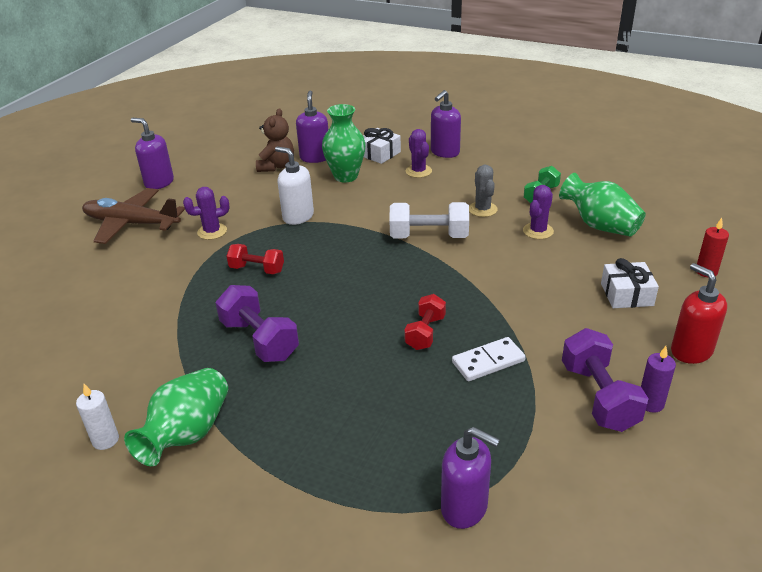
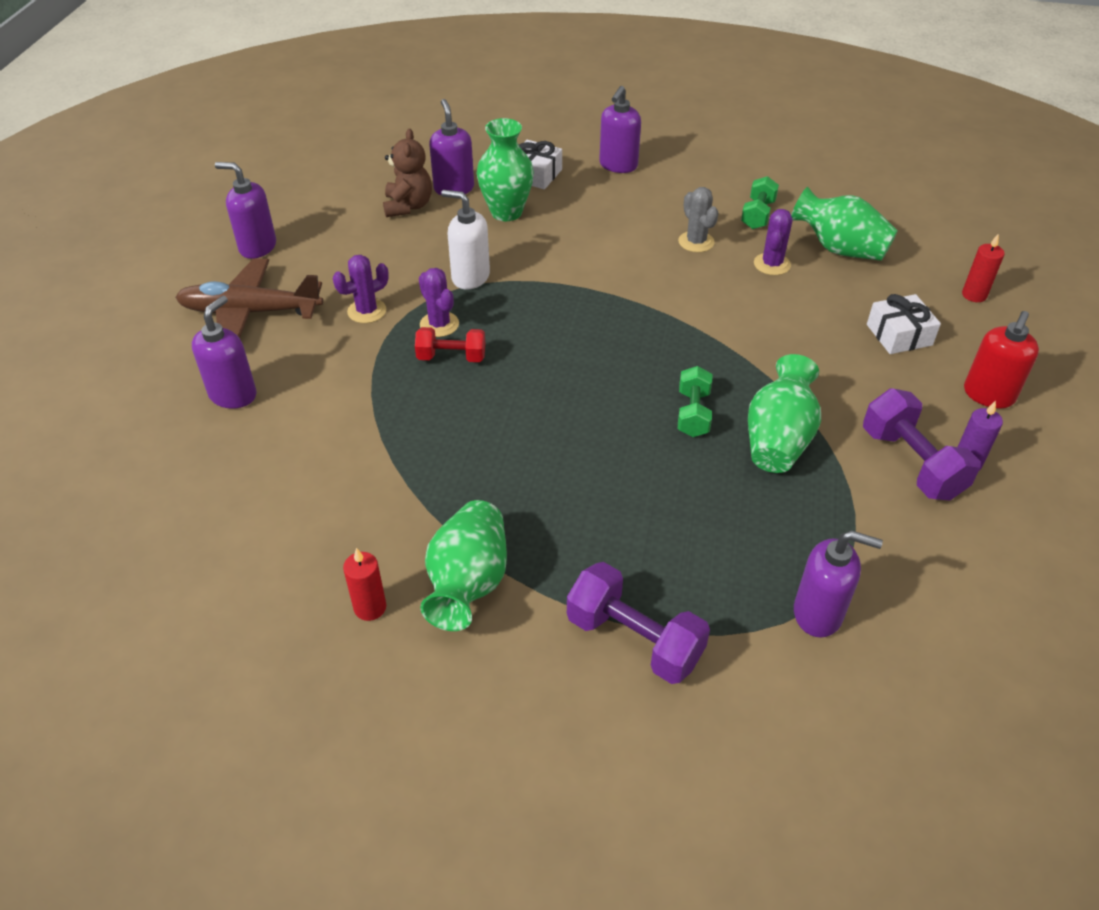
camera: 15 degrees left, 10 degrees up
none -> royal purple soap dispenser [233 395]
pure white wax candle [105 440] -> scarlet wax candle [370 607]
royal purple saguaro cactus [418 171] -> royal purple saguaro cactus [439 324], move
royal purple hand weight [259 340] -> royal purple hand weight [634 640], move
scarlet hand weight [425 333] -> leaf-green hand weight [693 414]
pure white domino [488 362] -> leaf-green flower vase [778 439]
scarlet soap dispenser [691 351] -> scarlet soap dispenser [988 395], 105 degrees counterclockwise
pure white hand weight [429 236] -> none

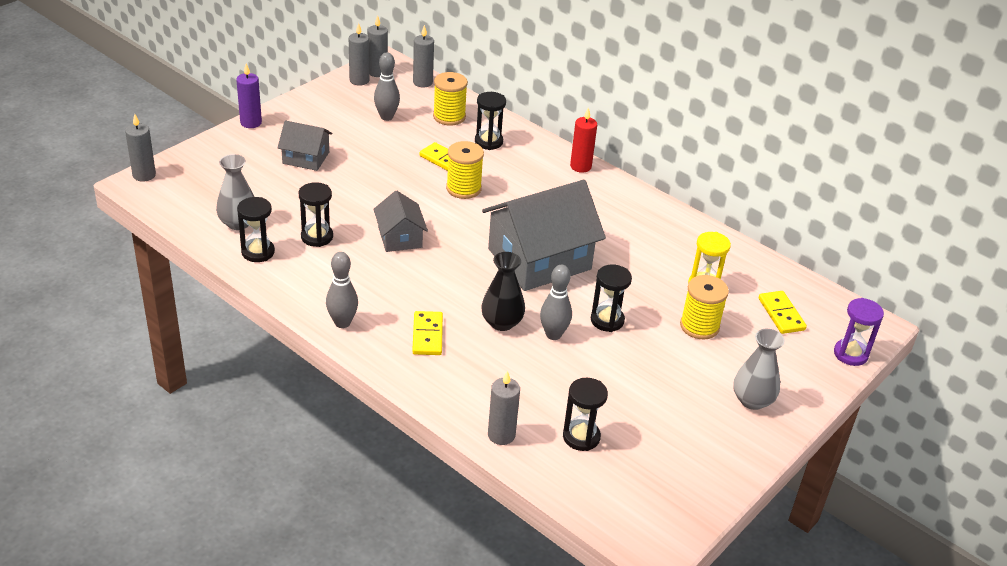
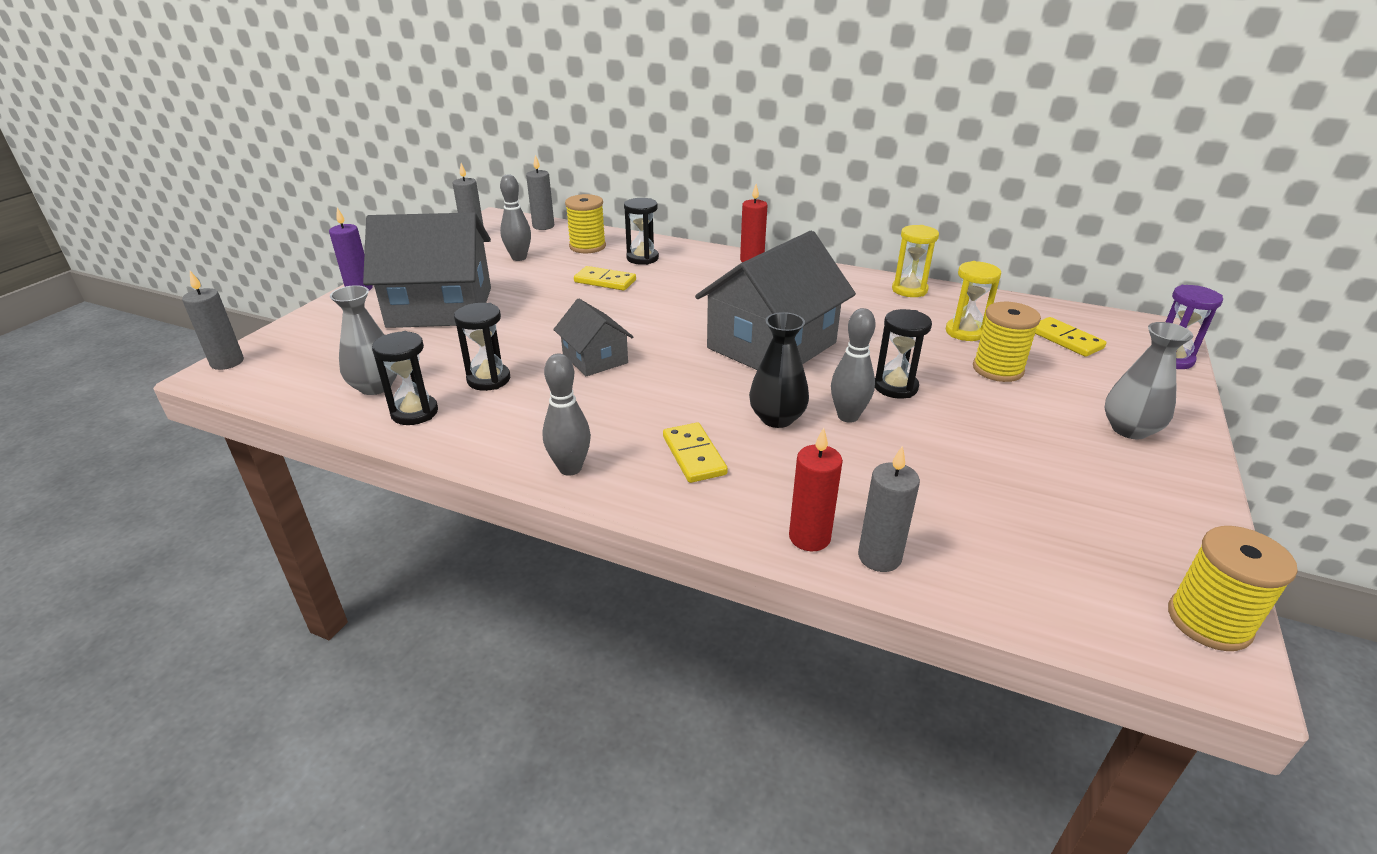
camera: 15 degrees left, 5 degrees down
gray toy house [306 158] -> gray toy house [440 307], x1.95
none -> scarlet wax candle [809 537]
none -> golden sandglass [909 290]
golden spool [463 188] -> golden spool [1208 621], move
gray wax candle [377 72] -> none
black sandglass [581 437] -> none

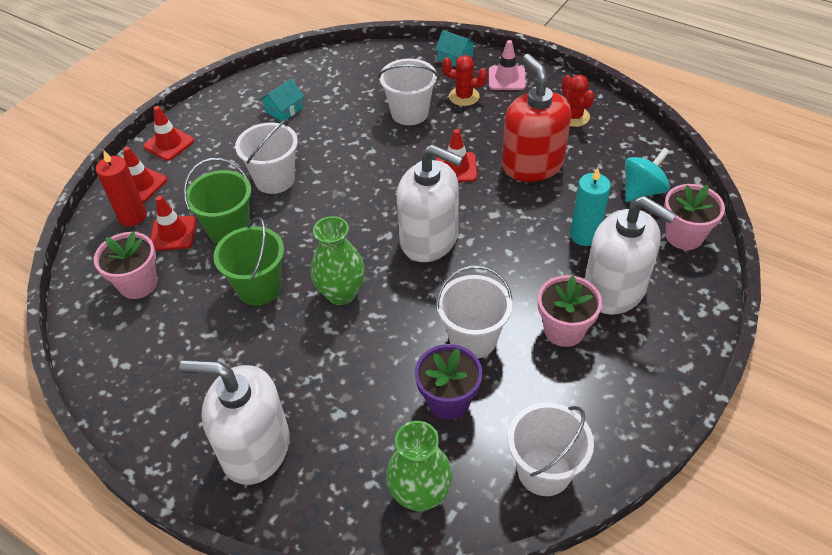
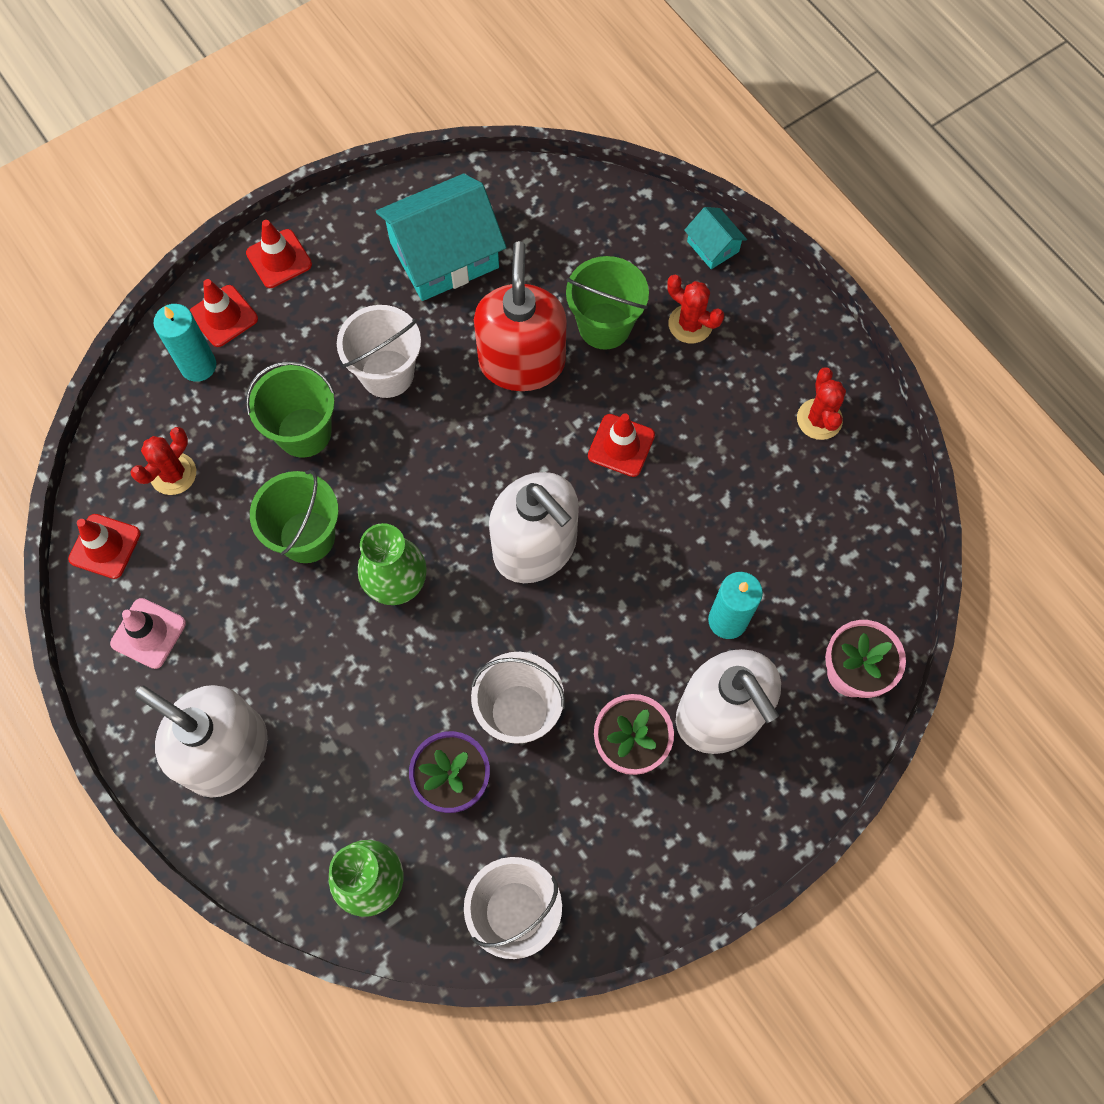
camera: 20 degrees right, 20 degrees up
scarlet road cone [173 233] -> scarlet road cone [105 546], move
rosy road cone [506 78] -> rosy road cone [148 633], move
rosy potted plant [138 284] -> scarlet saguaro cactus [173 474]
scarlet wax candle [133 216] -> turquoise wax candle [198 366]
turquoise toy house [284 110] -> turquoise toy house [444 255], x2.14
scarlet soap dispenser [532 165] -> scarlet soap dispenser [522 362], move
pure white pail [409 113] -> leaf-green pail [604 326]
turquoise toy top [642 191] -> none

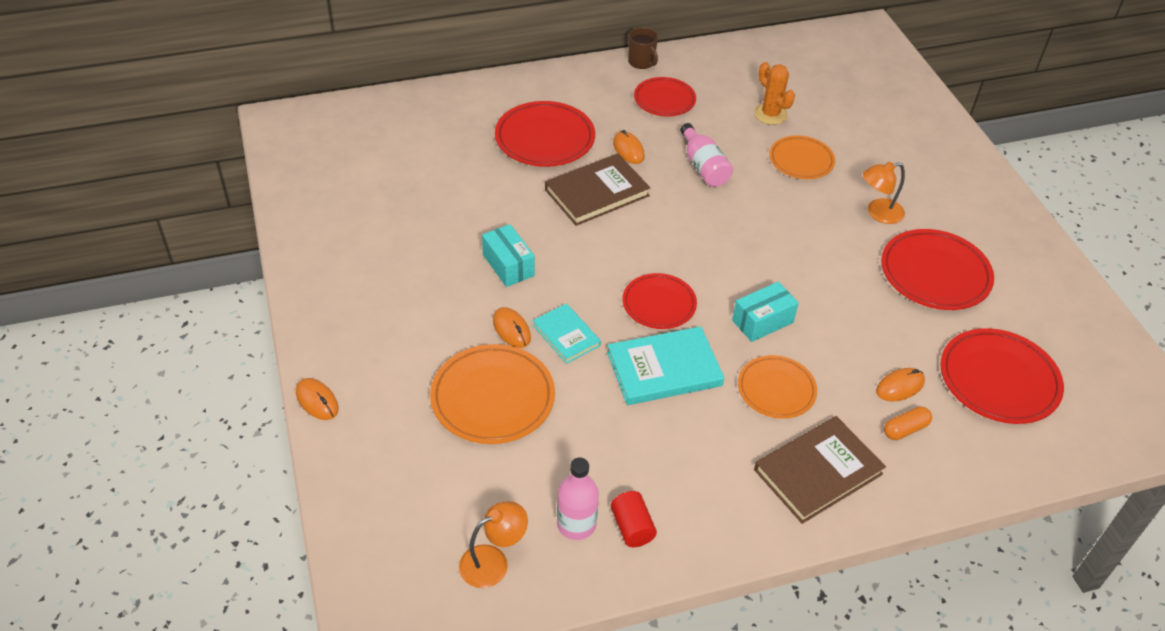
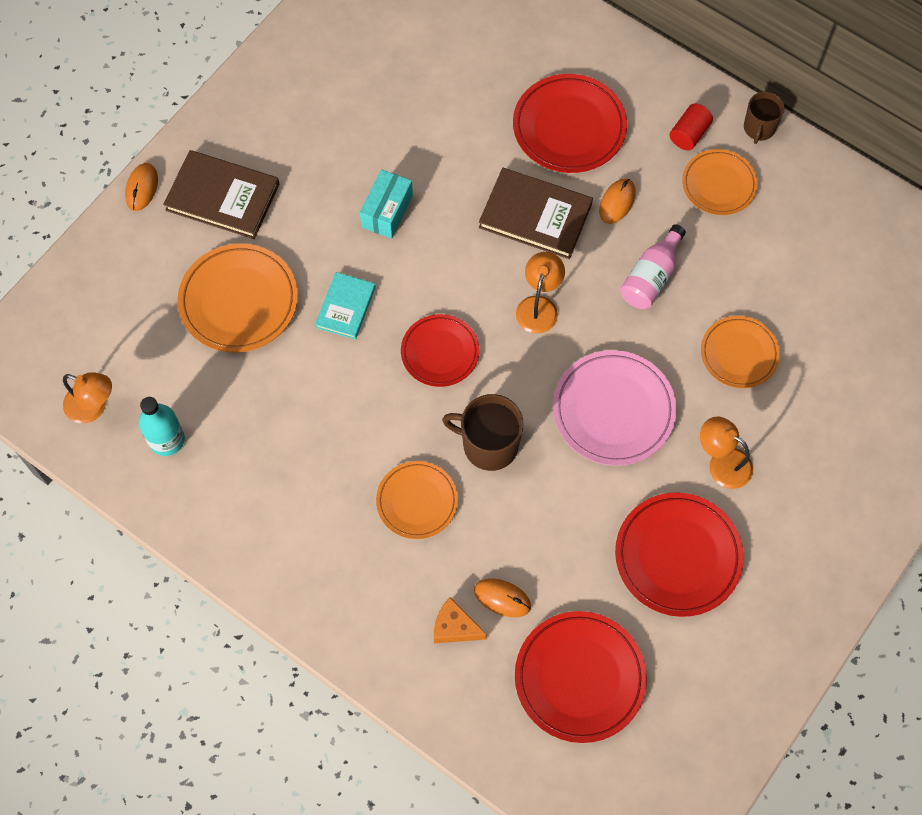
camera: 55 degrees right, 20 degrees up
rosy flask [576 524] -> turquoise flask [167 440]
dark brown book [818 472] -> dark brown book [222 197], move
bright orange capsule [905 429] -> bright orange cheese wedge [454 627]
turquoise parcel [762 321] -> dark brown coffee mug [488 445]
none -> bright orange reading lamp [539 306]
none -> rosy plate [613 410]
scarlet solid cylinder [632 527] -> scarlet solid cylinder [689 134], move
scarlet plate [664 100] -> bright orange plate [719 184]
bright orange PC mouse [511 329] -> none
turquoise book [664 369] -> none
bright orange saguaro cactus [770 114] -> none

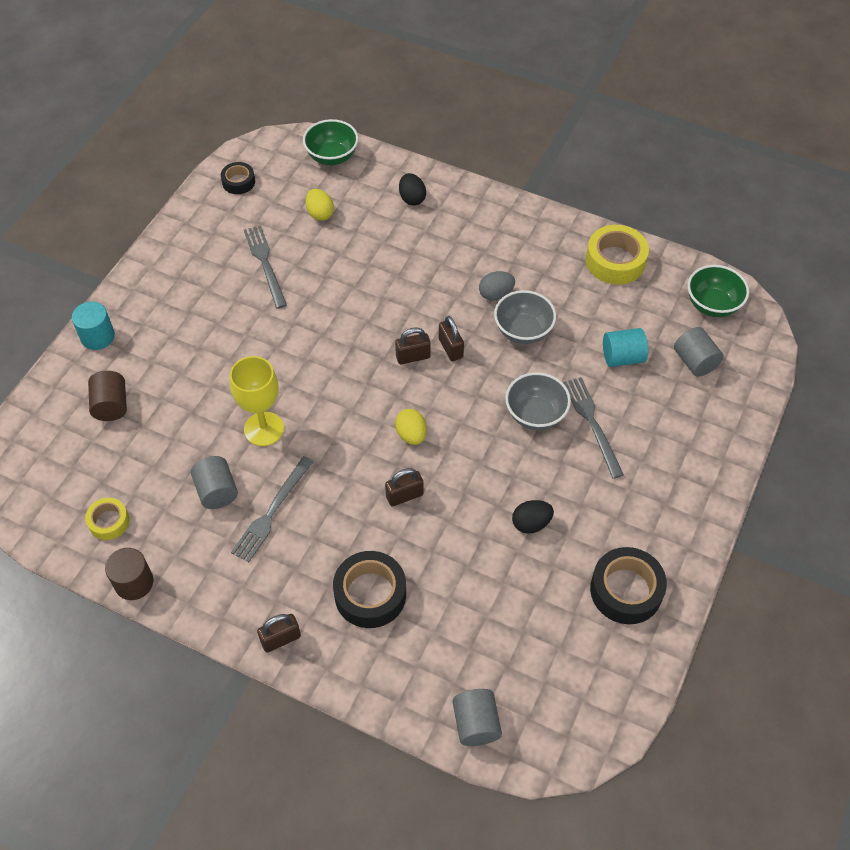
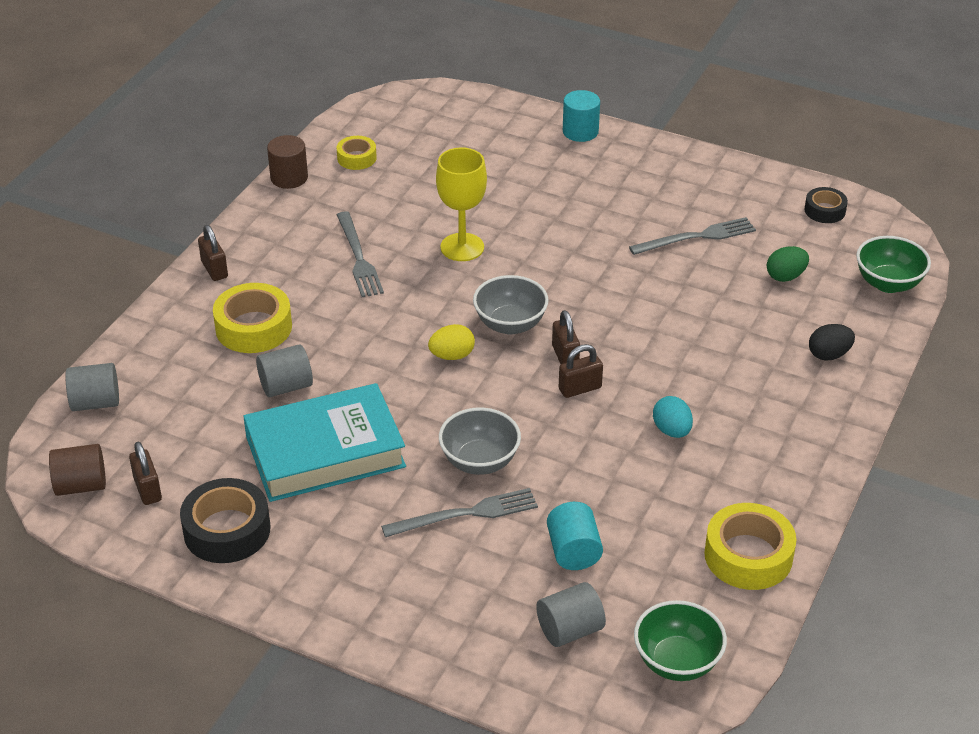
camera: 90 degrees right, 15 degrees down
dark brown solid cylinder [111 405] -> dark brown solid cylinder [81 485], move
dark brown padlock [404 496] -> dark brown padlock [147 489], move
black tape [370 594] -> golden tape [253 327]
black egg shape [531 523] -> turquoise book [325 452]
gray solid cylinder [217 491] -> gray solid cylinder [286 386], move
gray fork [272 512] -> gray fork [358 257], 135 degrees counterclockwise
gray deep dish [523 331] -> gray deep dish [510 324], move
gray egg shape [496 294] -> turquoise egg shape [672 430]
golden egg shape [320 213] -> leaf-green egg shape [785 276]

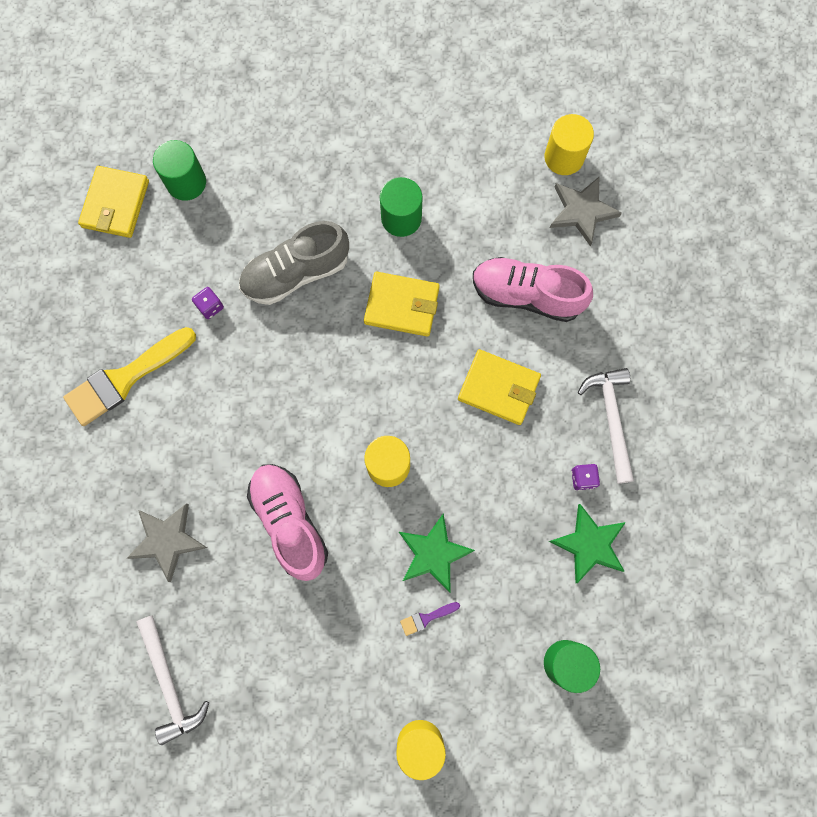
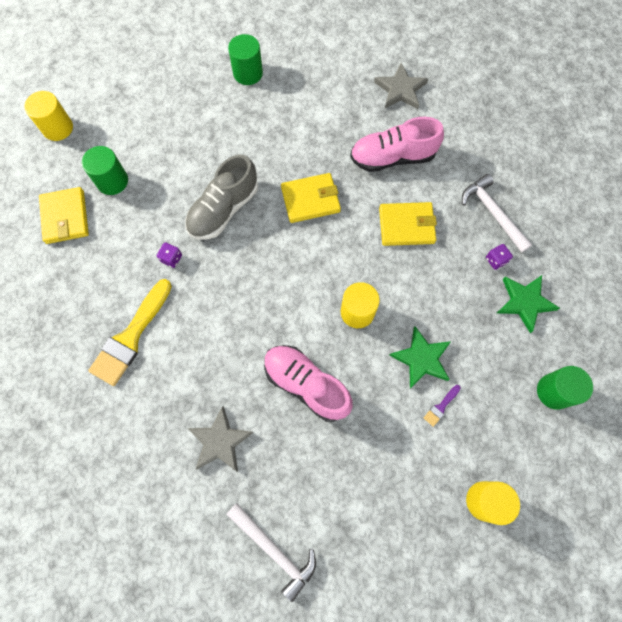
camera: 25 degrees left, 5 degrees down
golden solid cylinder [564 157] -> golden solid cylinder [58 128], move
leaf-green solid cylinder [401 218] -> leaf-green solid cylinder [248 73], move

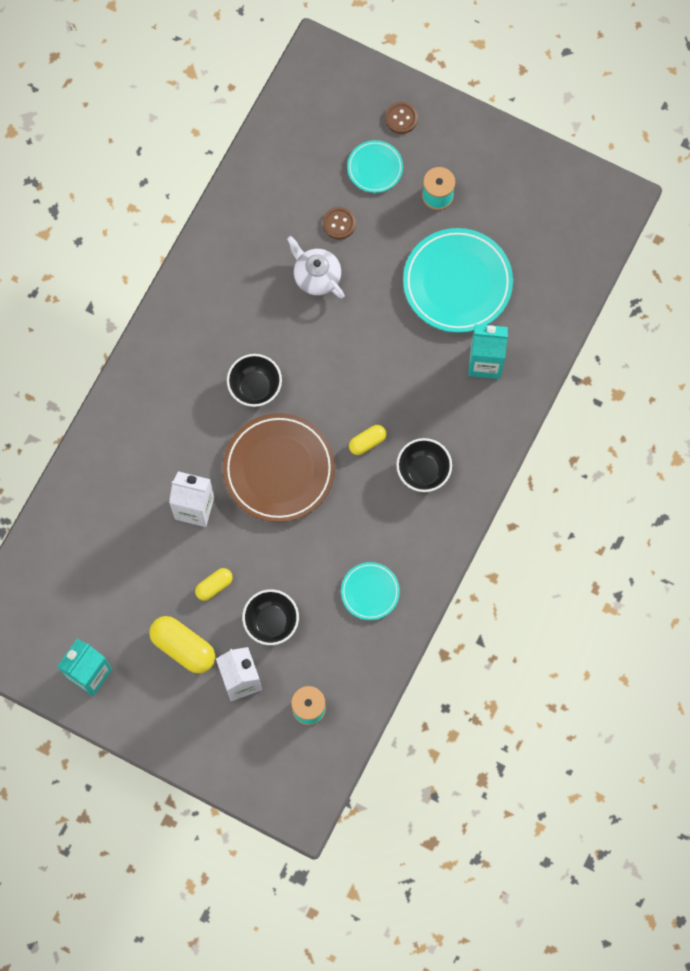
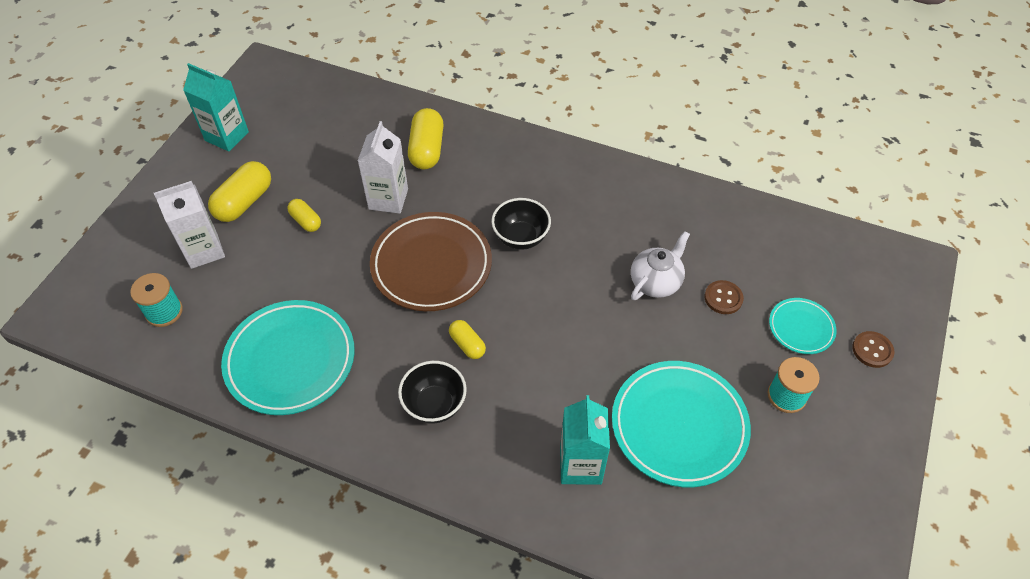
camera: 85 degrees right, 20 degrees down
turquoise plate [370 592] -> turquoise plate [290 360], x1.93
none -> golden capsule [427 149]
black deep dish [271 622] -> none

